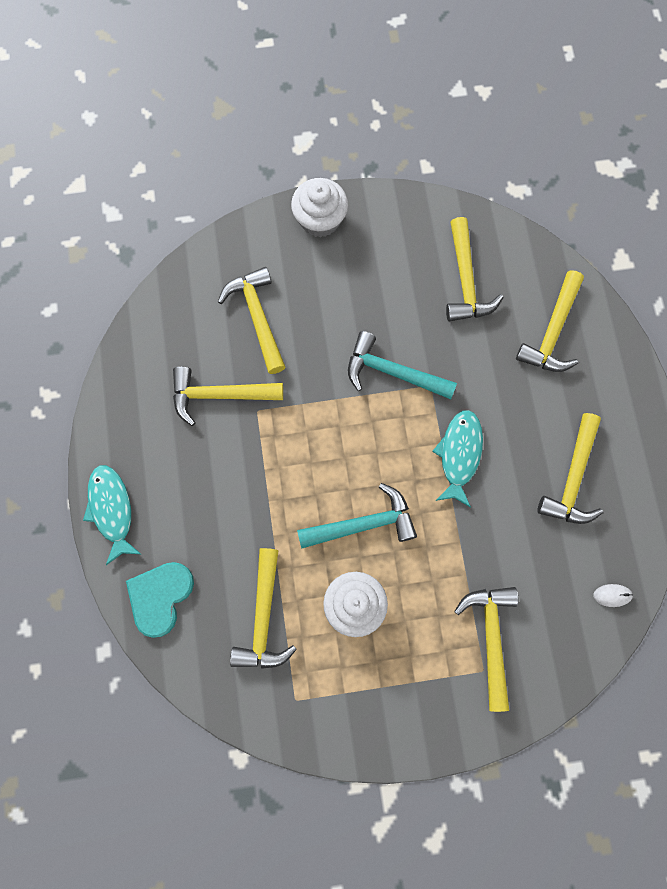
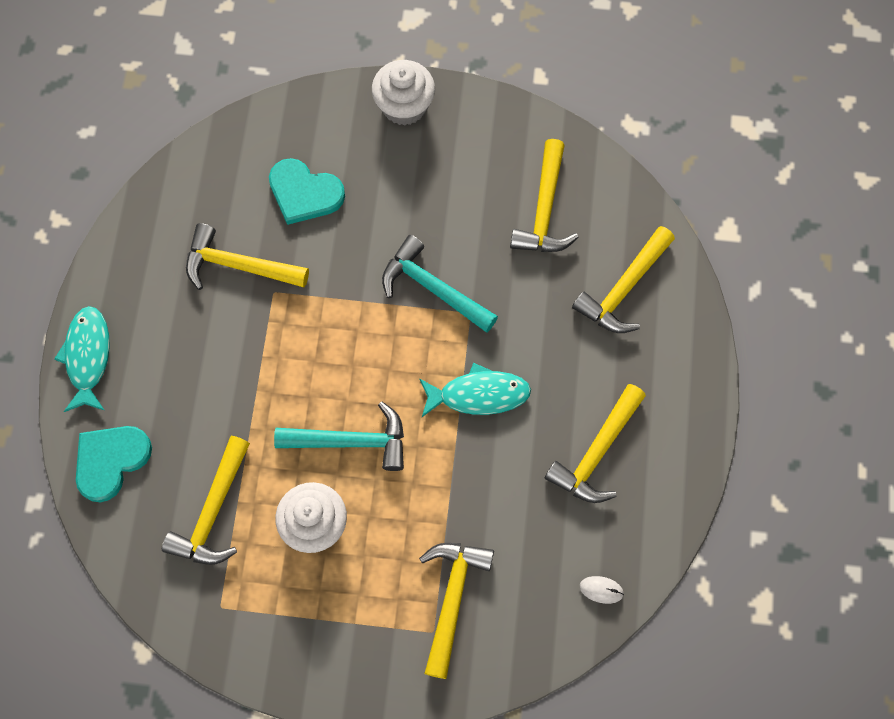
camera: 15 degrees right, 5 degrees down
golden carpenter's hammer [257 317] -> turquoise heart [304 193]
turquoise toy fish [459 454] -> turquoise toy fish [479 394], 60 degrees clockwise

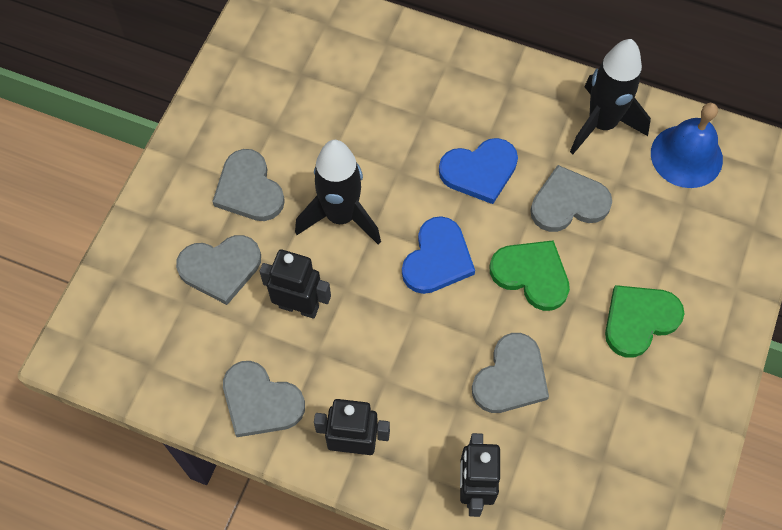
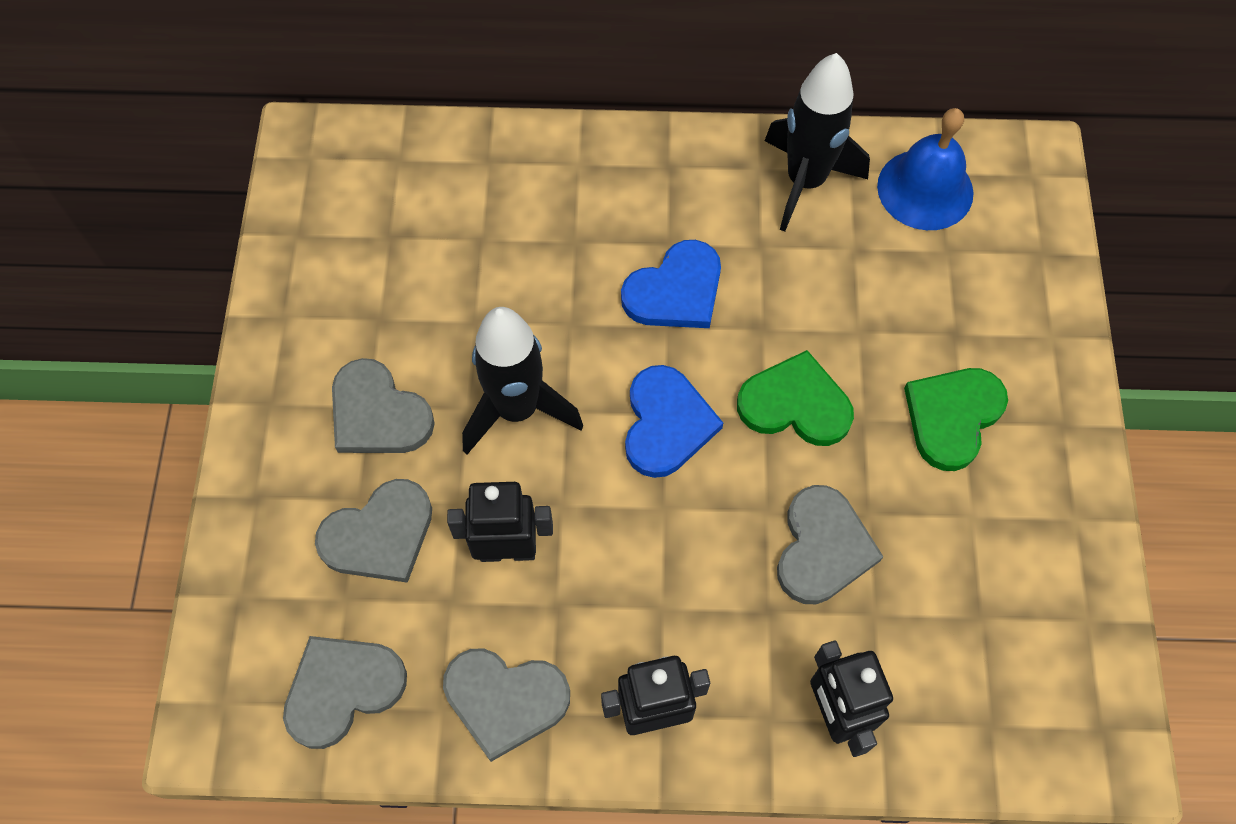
camera: 20 degrees left, 0 degrees up
gray heart [568 203] -> gray heart [342 689], move

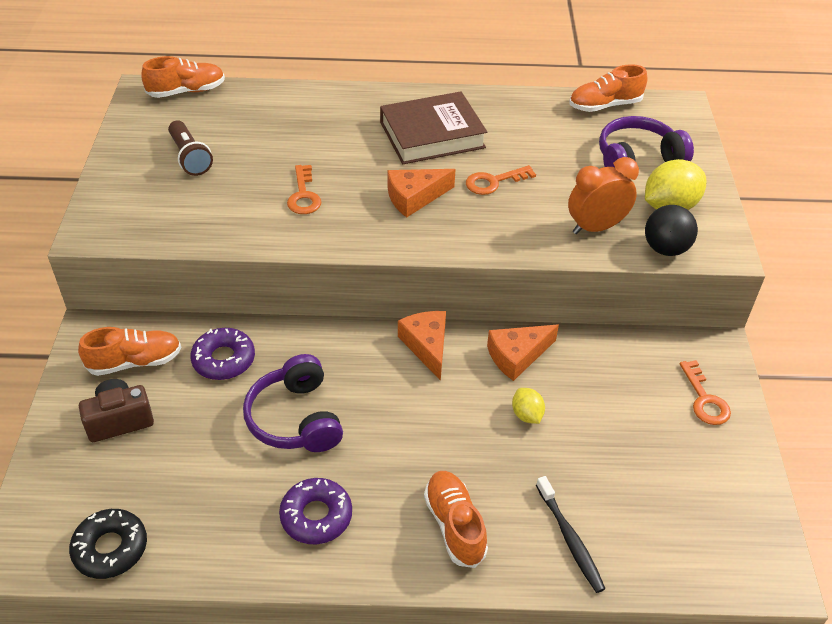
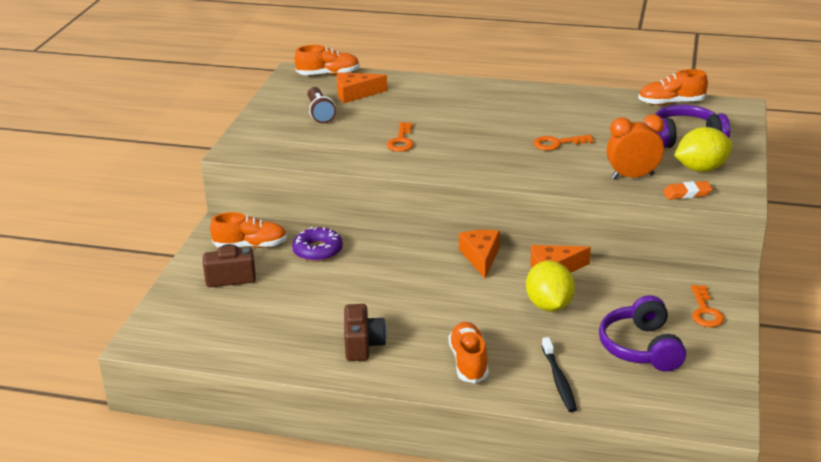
camera: 15 degrees right, 15 degrees down
bright orange cheese wedge [414 197] -> bright orange cheese wedge [355 94], move
royal purple doughnut [316 516] -> dark brown camera [363 345]
golden toy lemon [526 415] -> golden toy lemon [549 305], x1.84
royal purple headset [295 418] -> royal purple headset [641 348], move
black sphere [665 249] -> bright orange eraser [687 193]
black doughnut [110 548] -> none
dark brown book [432 135] -> none

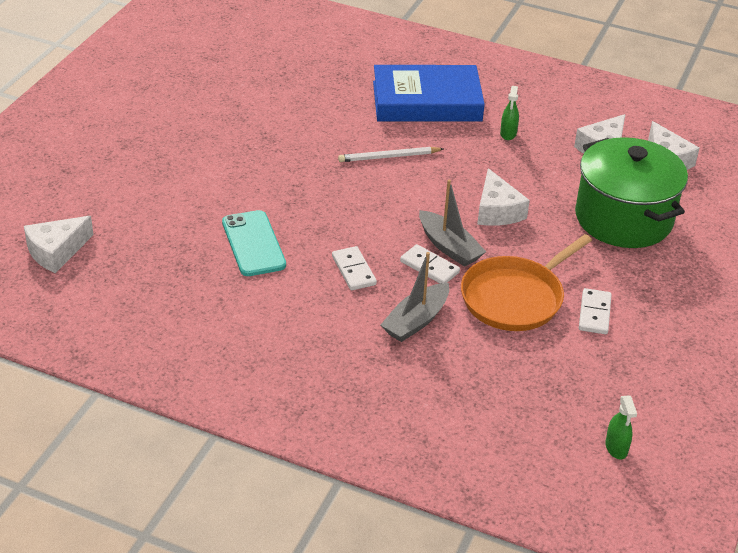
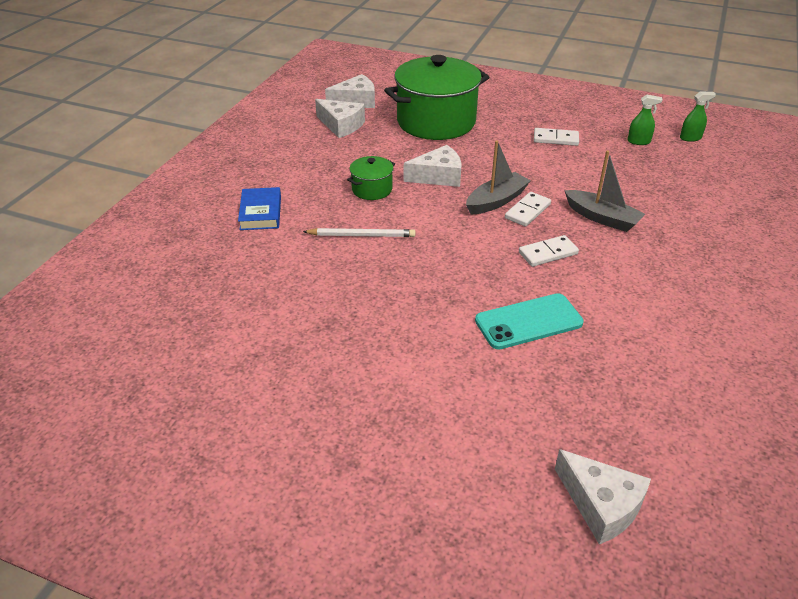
camera: 90 degrees left, 0 degrees up
blue book [426 101] -> blue book [260 212], x0.51
pure white wooden pencil [389 157] -> pure white wooden pencil [361 235], 75 degrees counterclockwise
none -> leaf-green cooking pot [372 189]
leaf-green spray cleaner [508 134] -> leaf-green spray cleaner [638 141], move
bright orange frying pan [515 297] -> none

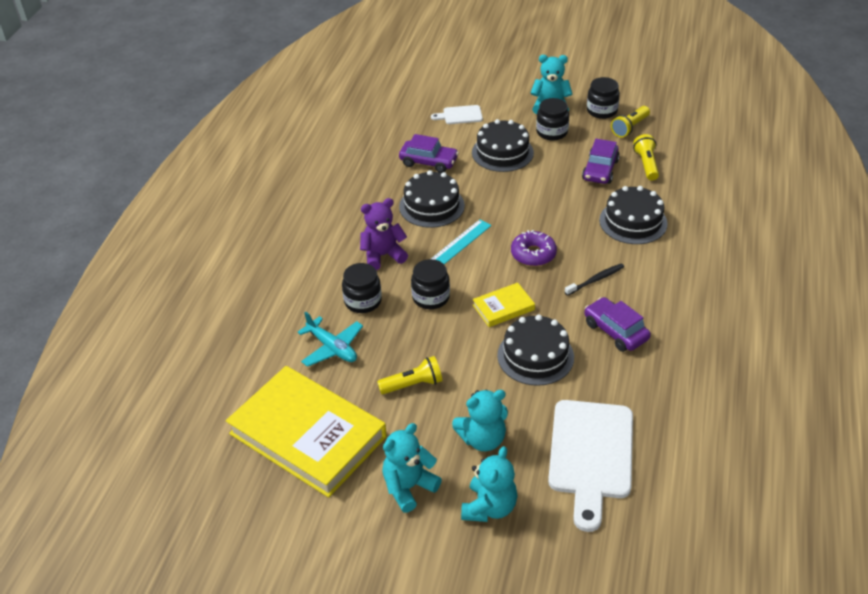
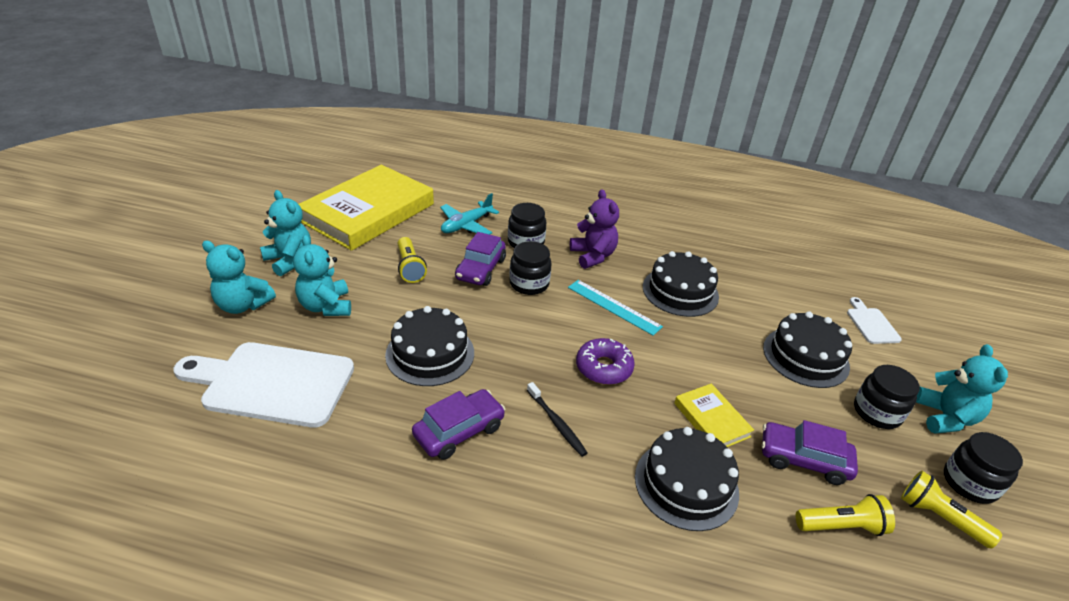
camera: 85 degrees right, 5 degrees down
royal purple car [428 162] -> royal purple car [481 269], move
golden book [503 307] -> golden book [711 420], move

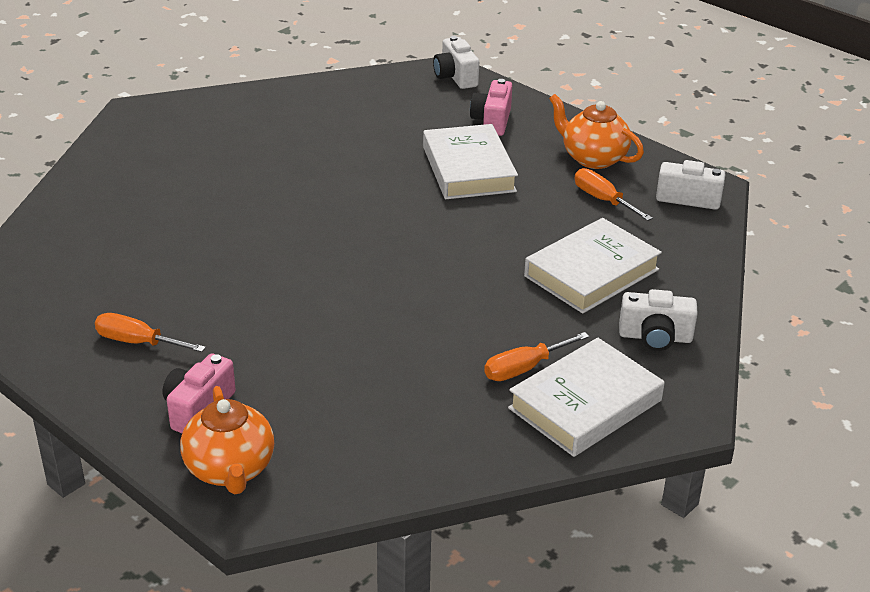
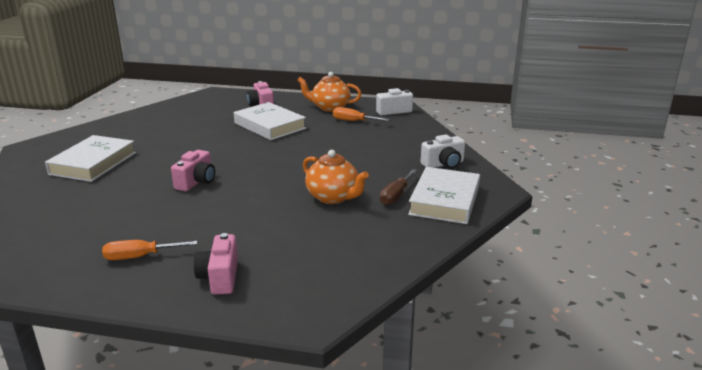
camera: 30 degrees left, 10 degrees down
pure white book [591 273] -> pure white book [93 163], move
none -> rosy camera [196 182]
bright orange teapot [230 470] -> bright orange teapot [333 197], move
bright orange flat screwdriver [524 368] -> dark brown flat screwdriver [395 196]
pure white camera [455 77] -> none

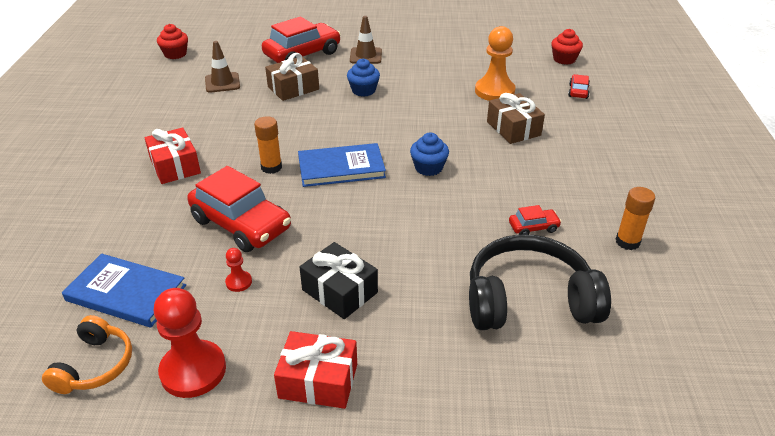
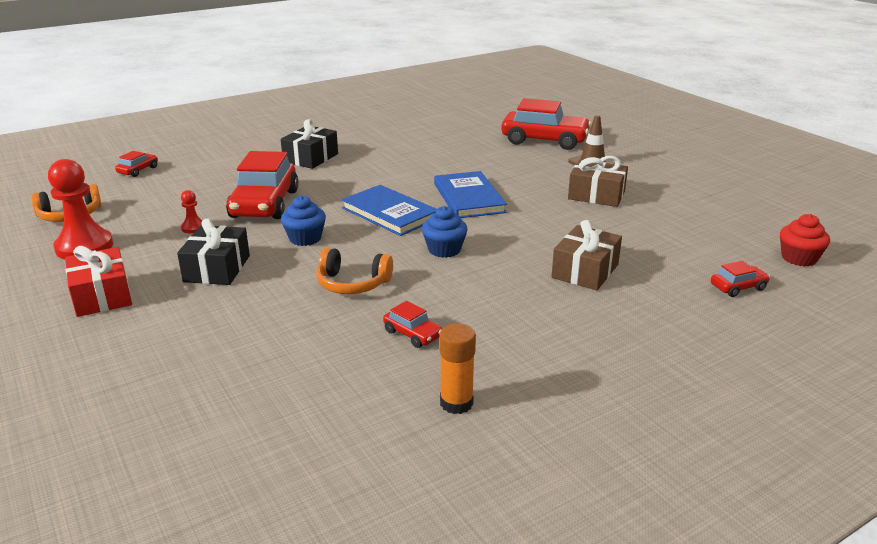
camera: 55 degrees right, 10 degrees down
none -> scarlet car [138 170]
scarlet wrapped gift [175 166] -> black wrapped gift [311 158]
blue cupcake [363 90] -> blue cupcake [305 238], move
none -> bright orange headset [352 284]
blue book [126 293] -> blue book [468 198], move
dark brown wrapped gift [293 88] -> dark brown wrapped gift [596 195], move
scarlet cupcake [175 54] -> none
dark brown road cone [222 83] -> none
bright orange stick of glue [271 167] -> none
black headset [529 300] -> none
bright orange game pawn [494 91] -> none

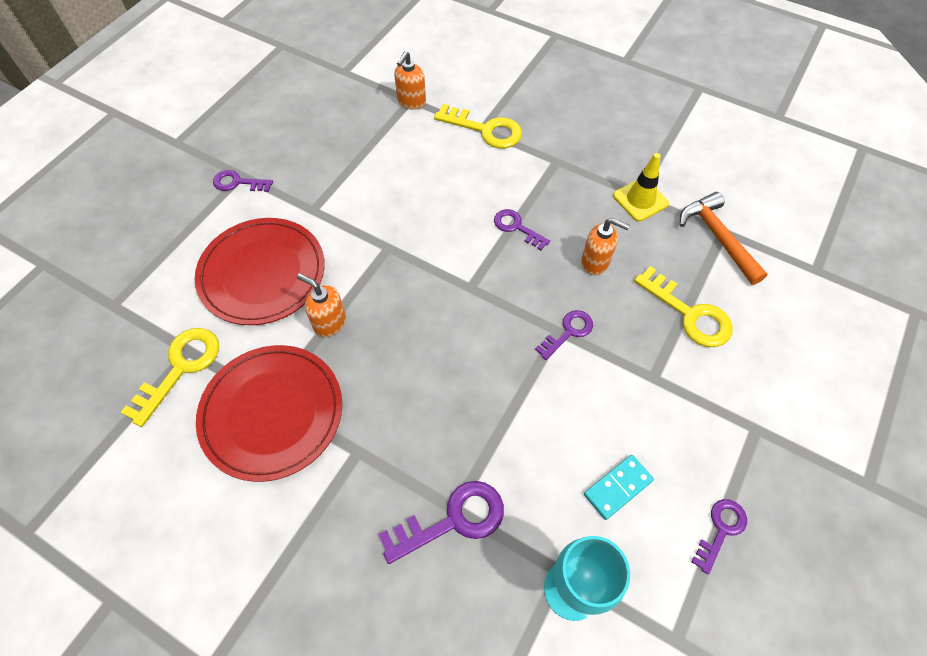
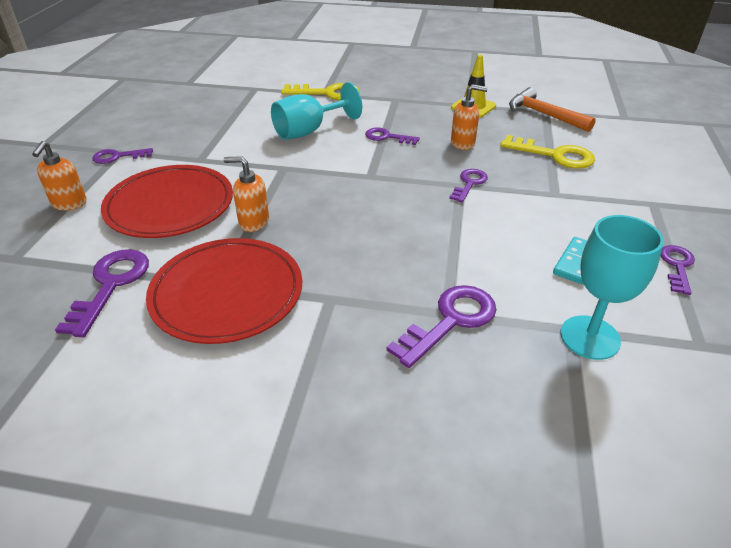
camera: 20 degrees left, 20 degrees down
bright orange soap dispenser [411 102] -> bright orange soap dispenser [69 204], move
golden latchkey [180 368] -> royal purple latchkey [111 285]
none -> turquoise chalice [309 131]

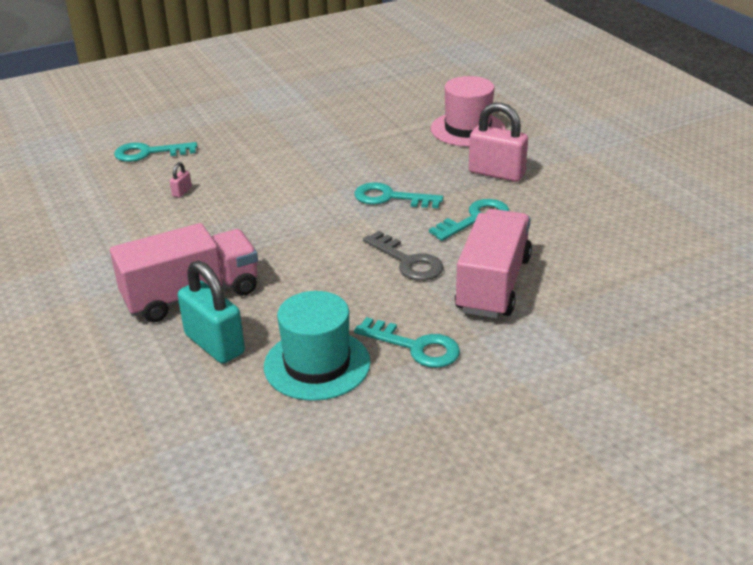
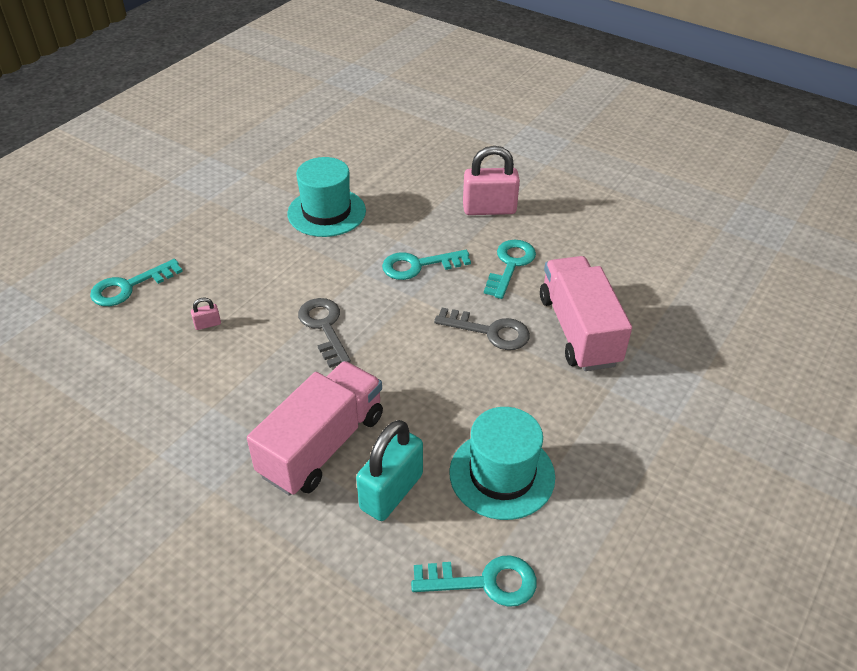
camera: 30 degrees left, 10 degrees up
rosy padlock [182 192] -> rosy padlock [207 324], 75 degrees clockwise
none -> turquoise top hat [326 212]
none -> gray latchkey [324 327]
turquoise padlock [214 344] -> turquoise padlock [391 492], 75 degrees counterclockwise
turquoise latchkey [415 347] -> turquoise latchkey [484 582], move
rosy top hat [467 129] -> none

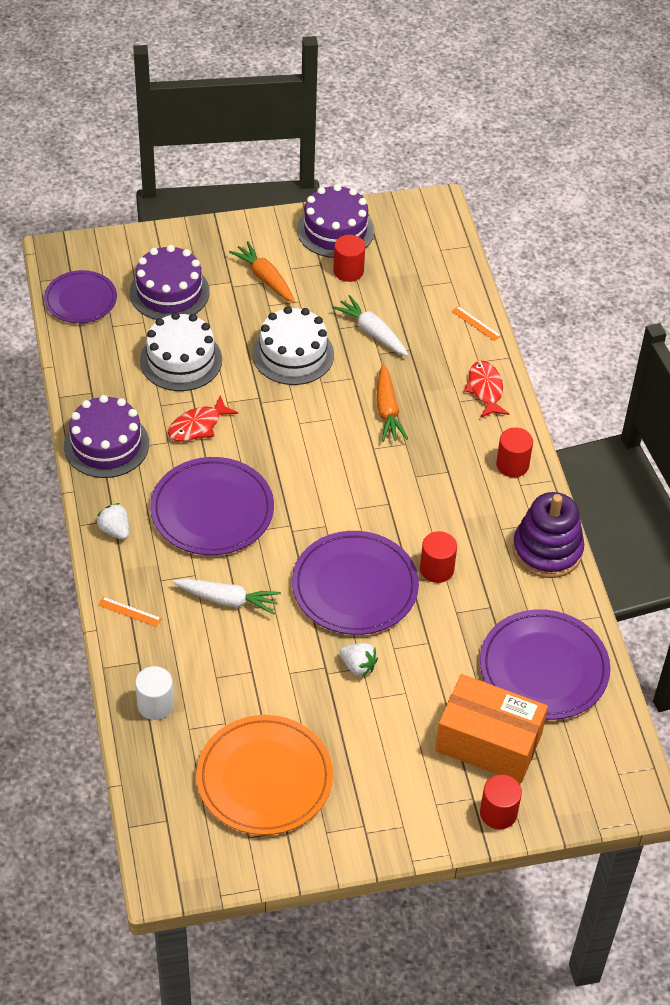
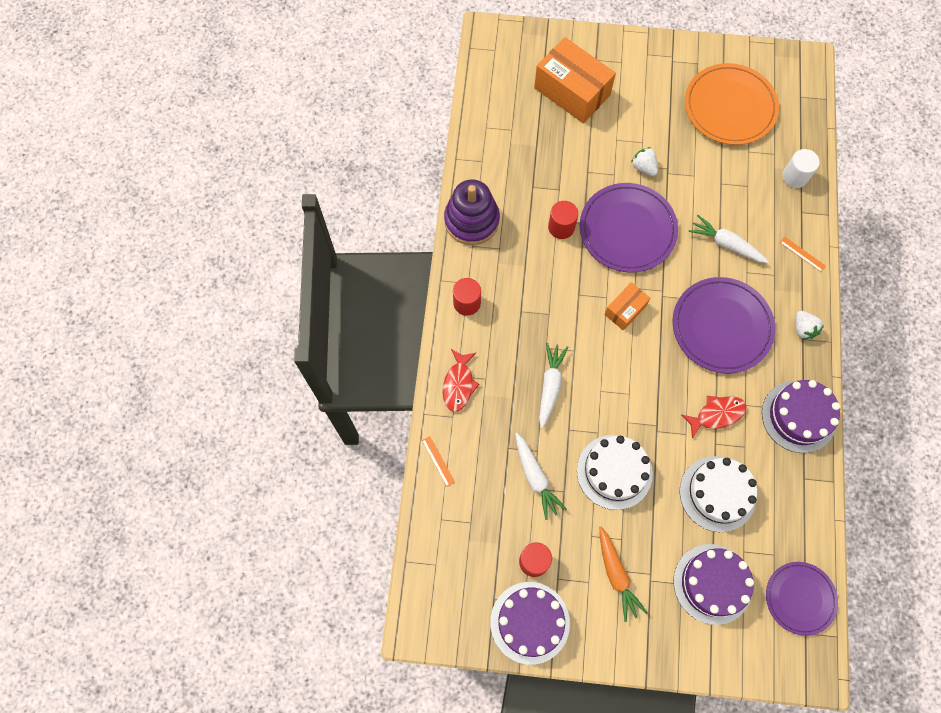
camera: 160 degrees left, 20 degrees up
bright orange toy carrot [387 410] -> pure white toy carrot [550 386]
none -> bright orange parcel [625 310]
royal purple plate [544 668] -> none
scarlet solid cylinder [498 813] -> none

